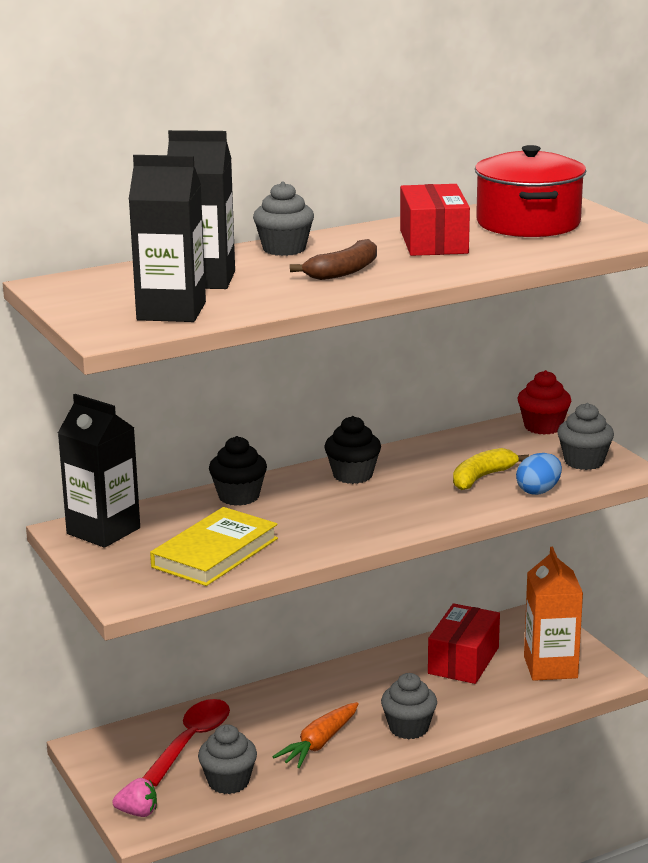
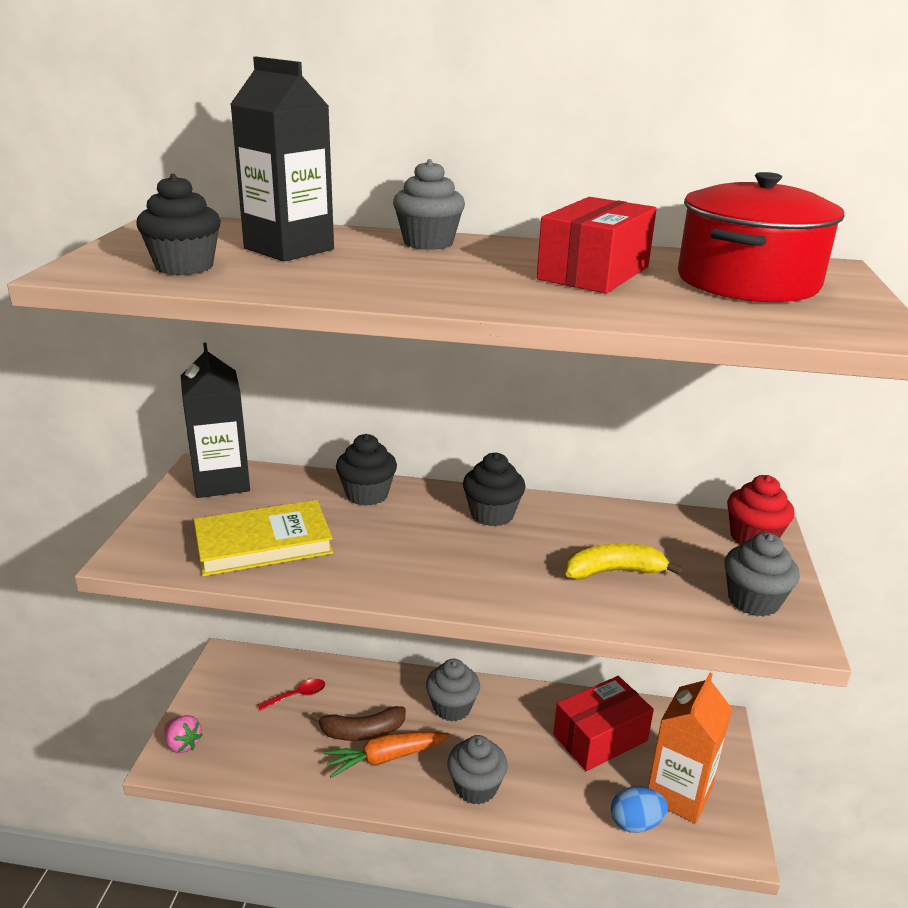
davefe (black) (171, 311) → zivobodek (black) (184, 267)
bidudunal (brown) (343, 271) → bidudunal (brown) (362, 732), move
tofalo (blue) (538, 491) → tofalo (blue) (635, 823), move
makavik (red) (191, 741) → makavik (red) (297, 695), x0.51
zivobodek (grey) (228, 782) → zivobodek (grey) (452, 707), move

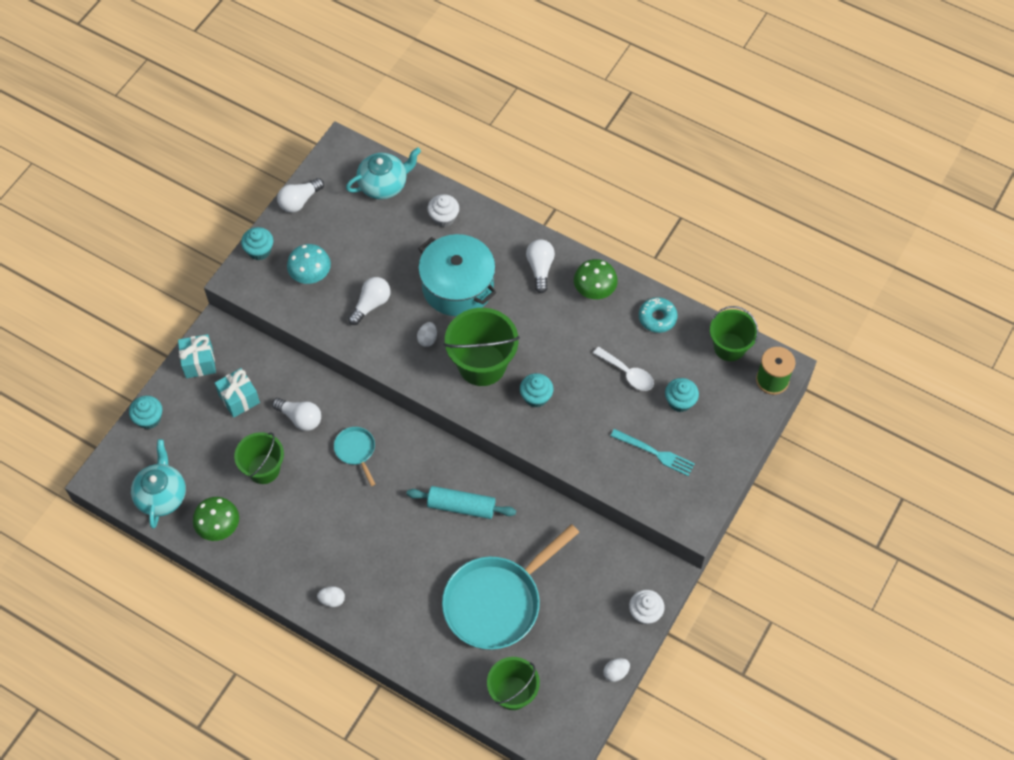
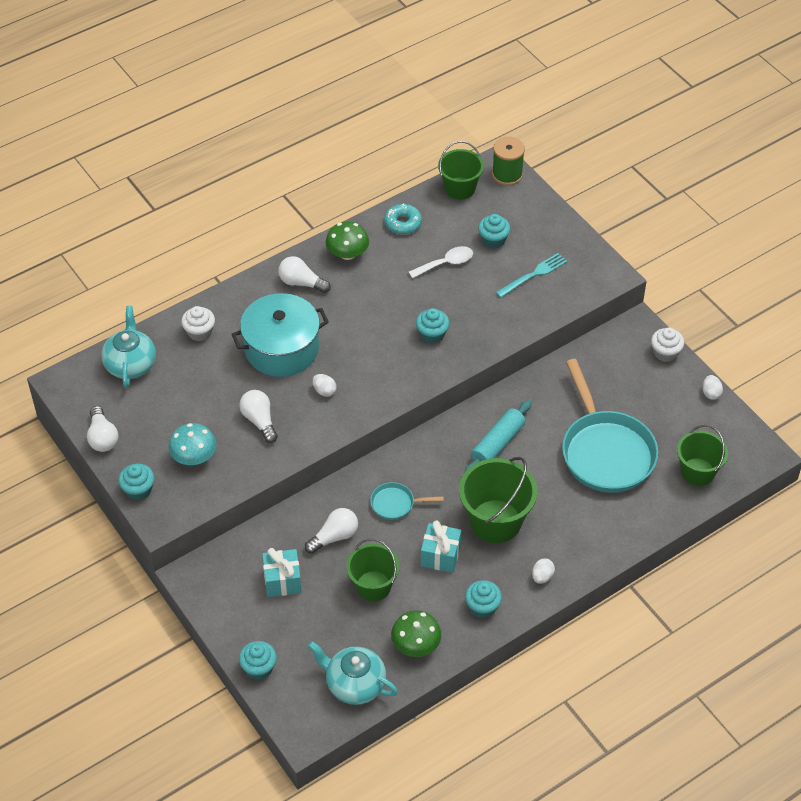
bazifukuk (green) (482, 364) → bazifukuk (green) (495, 521), move
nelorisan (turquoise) (199, 362) → nelorisan (turquoise) (440, 555), move
- → zivobodek (turquoise) (482, 607)

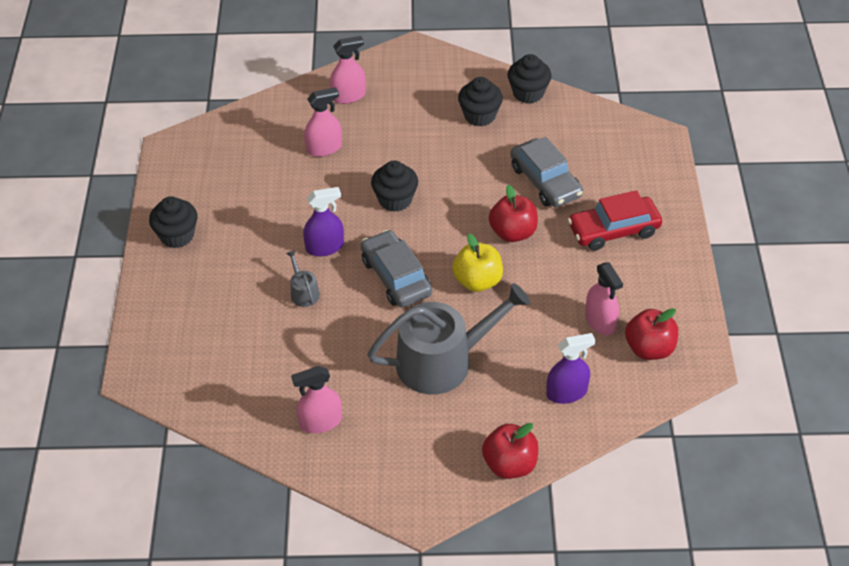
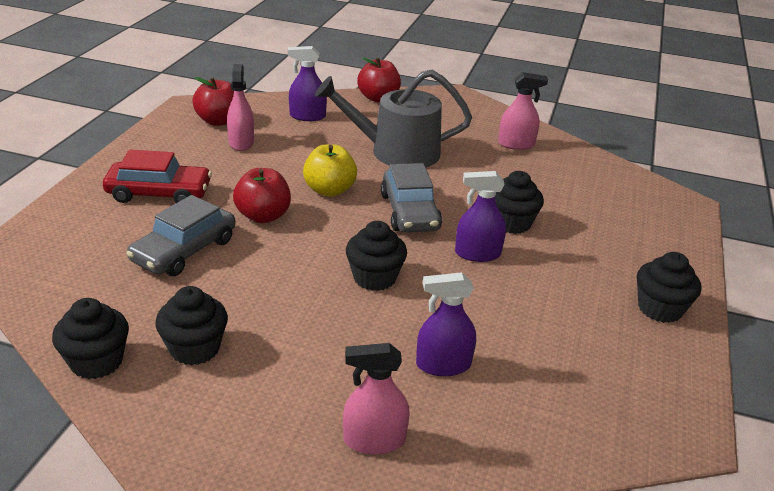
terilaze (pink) (324, 148) → terilaze (purple) (443, 365)
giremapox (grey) (545, 181) → giremapox (grey) (184, 250), 135 degrees counterclockwise
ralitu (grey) (303, 292) → zivobodek (black) (511, 223)

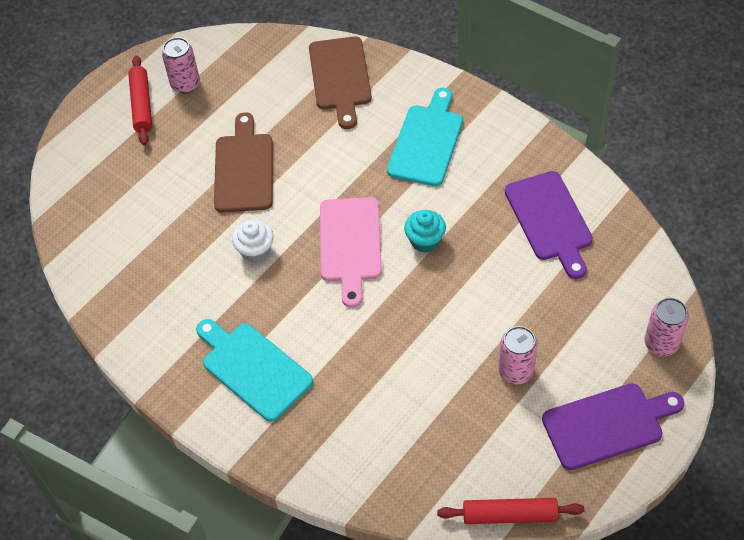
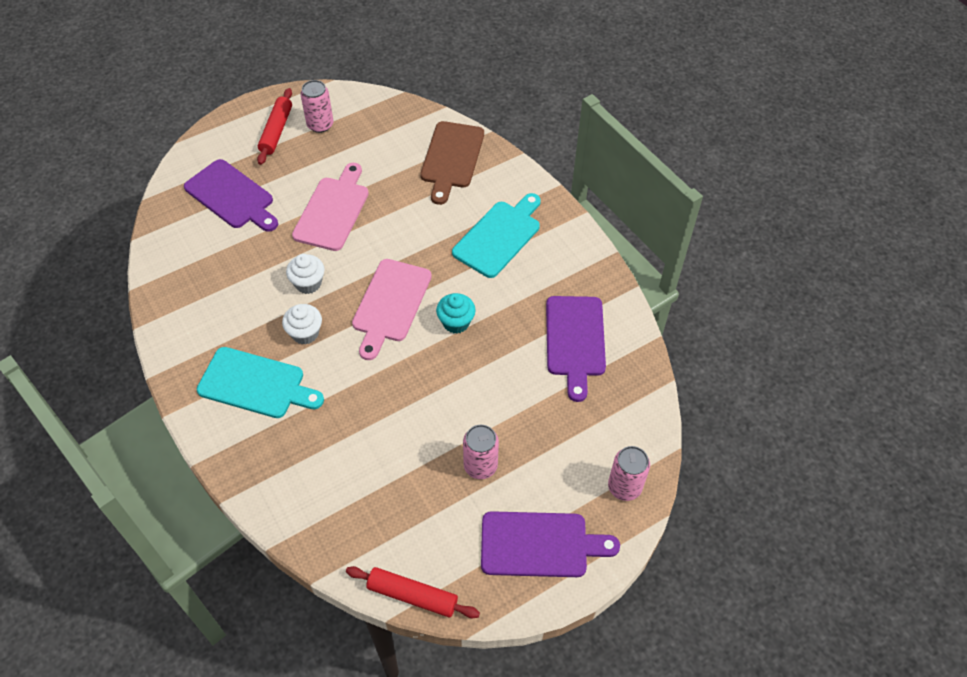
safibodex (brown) (243, 169) → safibodex (pink) (333, 210)
safibodex (turquoise) (253, 368) → safibodex (turquoise) (256, 384), 135 degrees clockwise
- → safibodex (purple) (232, 196)
- → zivobodek (white) (305, 333)

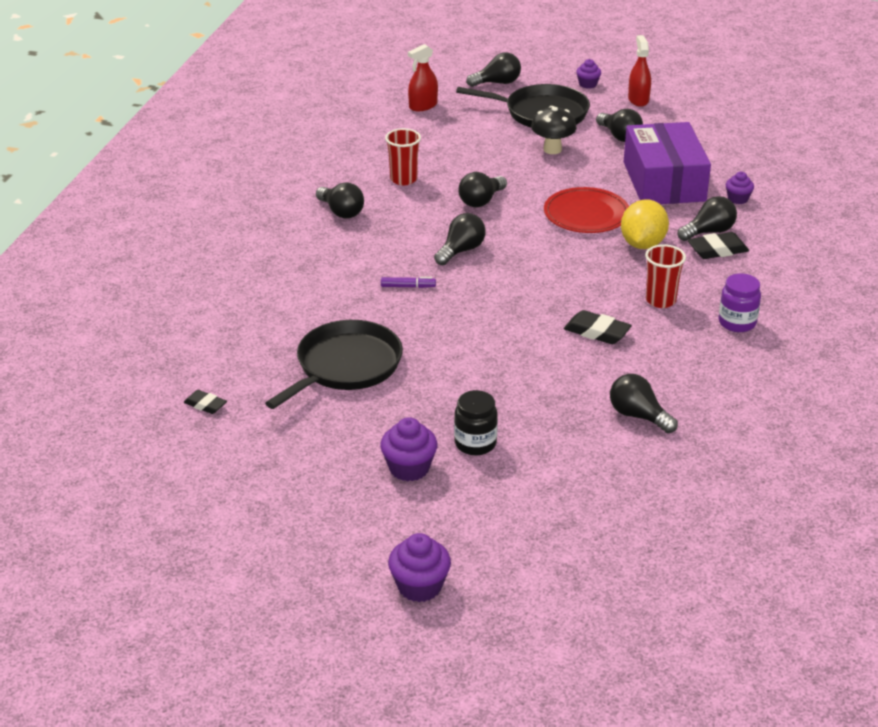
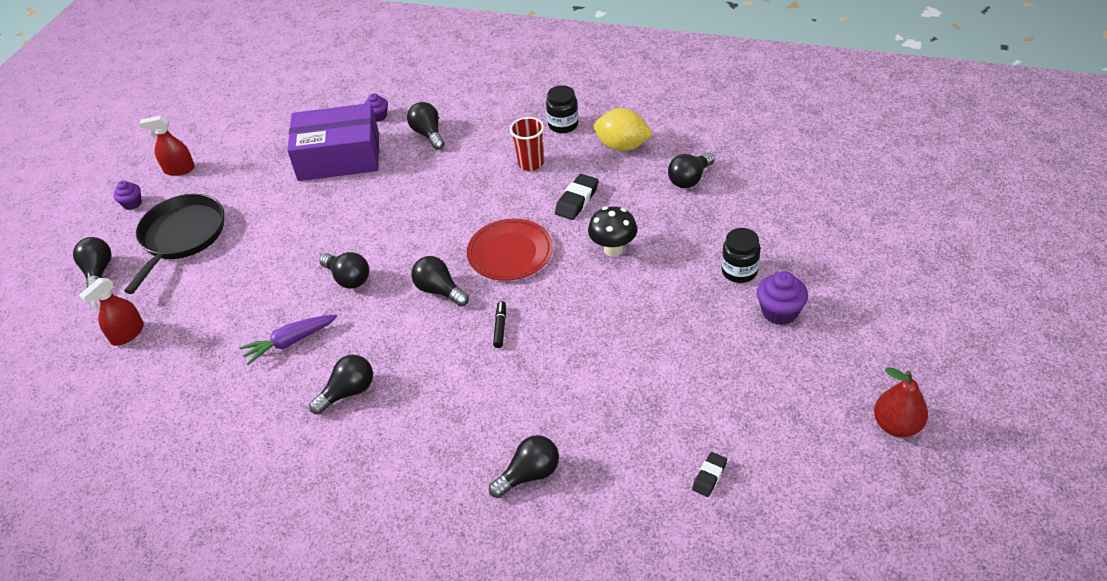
terilaze (red) (423, 106) → terilaze (red) (127, 334), 75 degrees clockwise
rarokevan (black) (552, 149) → rarokevan (black) (613, 249), move
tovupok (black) (619, 136) → tovupok (black) (529, 474), move
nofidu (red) (403, 179) → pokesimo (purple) (290, 342)
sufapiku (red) (586, 214) → sufapiku (red) (510, 252), move
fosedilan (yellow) (642, 244) → fosedilan (yellow) (622, 146), move
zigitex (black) (717, 250) → -
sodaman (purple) (737, 323) → sodaman (black) (563, 125)
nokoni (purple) (408, 286) → nokoni (black) (500, 327)
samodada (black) (345, 366) → -
zivobodek (purple) (419, 586) → -
- → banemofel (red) (896, 425)

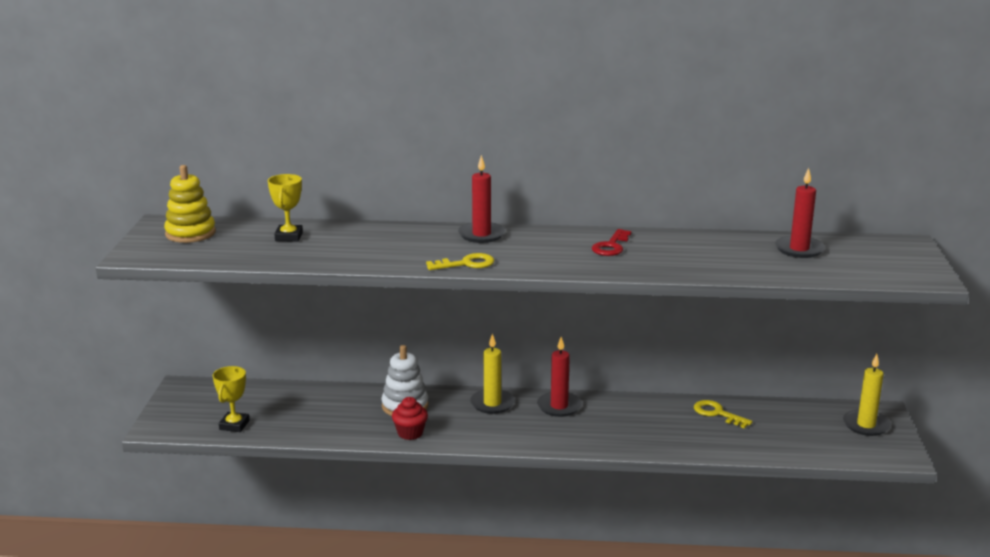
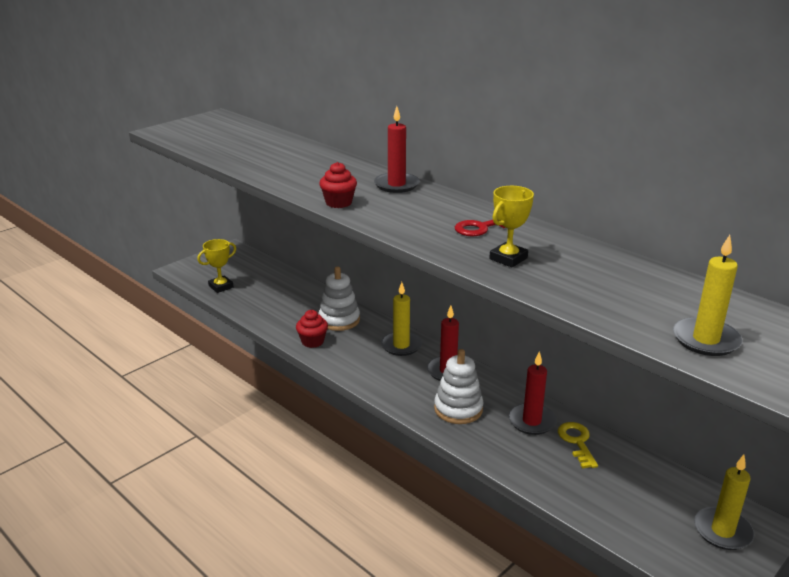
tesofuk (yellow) (190, 233) → -
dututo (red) (799, 249) → dututo (red) (531, 421), move
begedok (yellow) (289, 237) → begedok (yellow) (508, 258), move
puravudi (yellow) (466, 264) → zivobodek (red) (338, 203)
- → dututo (yellow) (705, 340)
- → tesofuk (white) (458, 409)

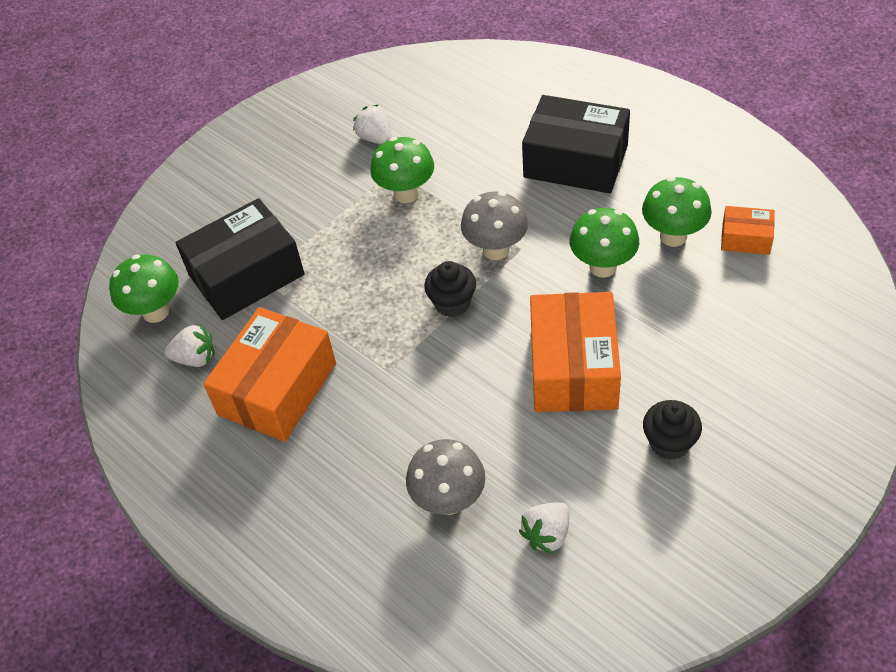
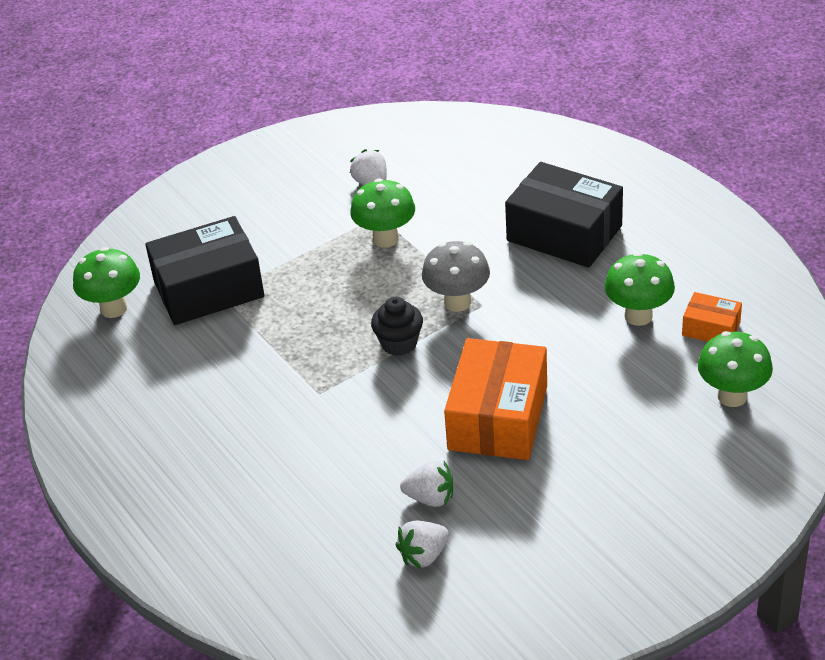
rarokevan (green) (603, 267) → rarokevan (green) (732, 396), move
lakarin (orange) (277, 389) → -
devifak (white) (195, 358) → devifak (white) (430, 498), move
zivobodek (black) (669, 443) → -
rarokevan (grey) (449, 500) → -

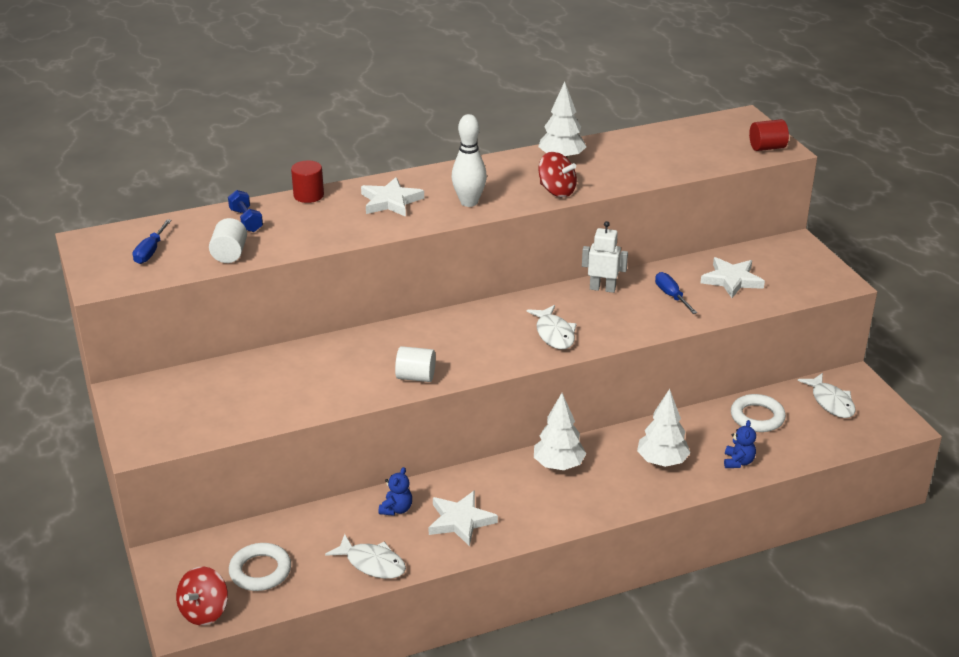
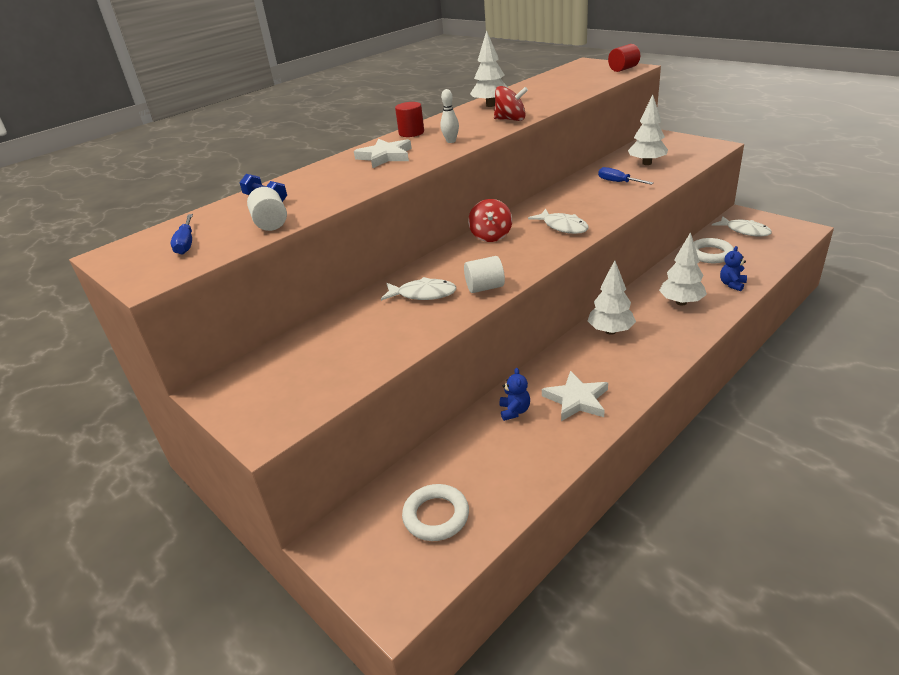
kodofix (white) (469, 202) → kodofix (white) (451, 141), x0.59
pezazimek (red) (308, 195) → pezazimek (red) (411, 133), move
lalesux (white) (602, 288) → -
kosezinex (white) (732, 280) → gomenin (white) (647, 163)
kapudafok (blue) (738, 462) → kapudafok (blue) (732, 284), 135 degrees counterclockwise
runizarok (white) (372, 563) → runizarok (white) (423, 294), move
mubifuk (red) (204, 611) → mubifuk (red) (491, 236), move

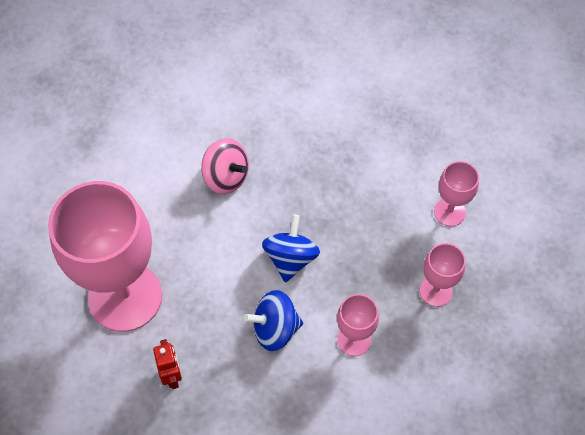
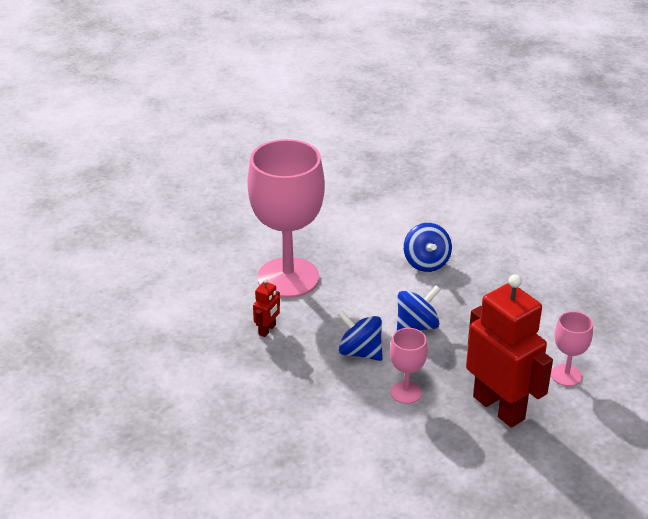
mubifuk (pink) (226, 177) → mubifuk (blue) (426, 262)
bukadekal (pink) (436, 291) → lalesux (red) (499, 407)

